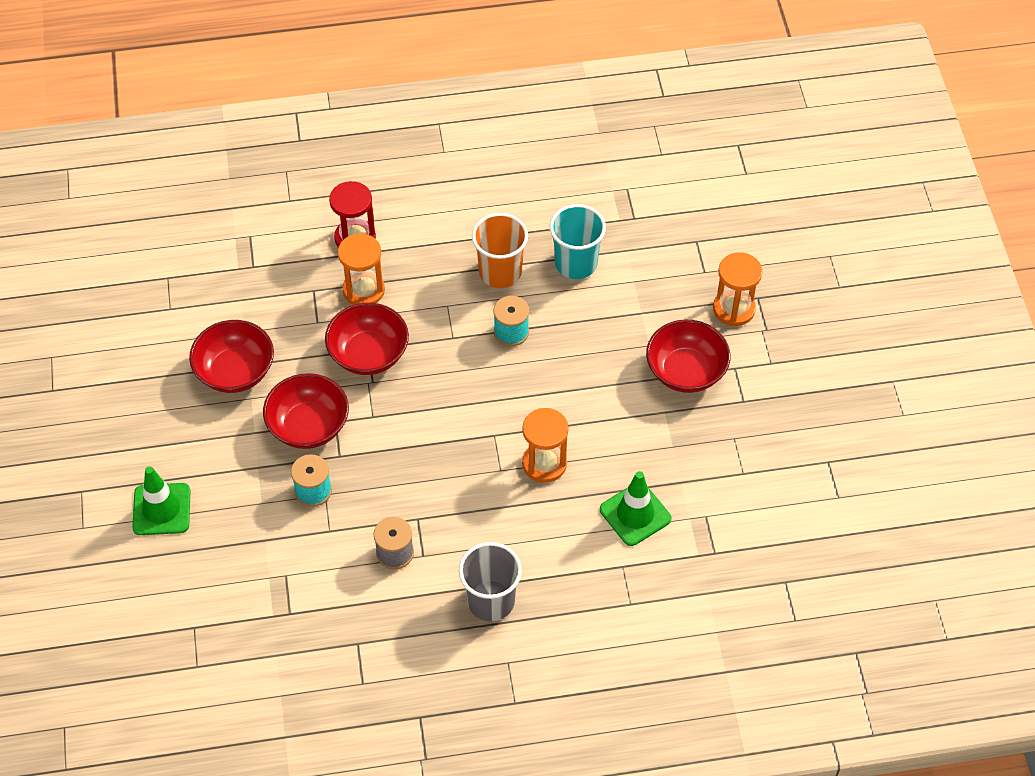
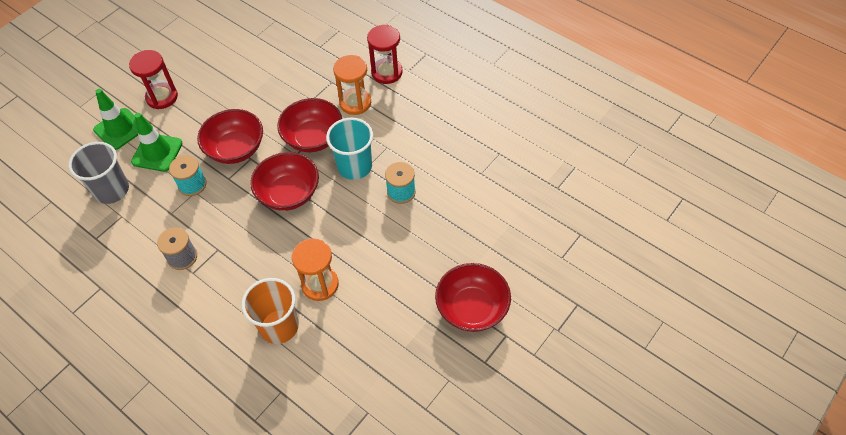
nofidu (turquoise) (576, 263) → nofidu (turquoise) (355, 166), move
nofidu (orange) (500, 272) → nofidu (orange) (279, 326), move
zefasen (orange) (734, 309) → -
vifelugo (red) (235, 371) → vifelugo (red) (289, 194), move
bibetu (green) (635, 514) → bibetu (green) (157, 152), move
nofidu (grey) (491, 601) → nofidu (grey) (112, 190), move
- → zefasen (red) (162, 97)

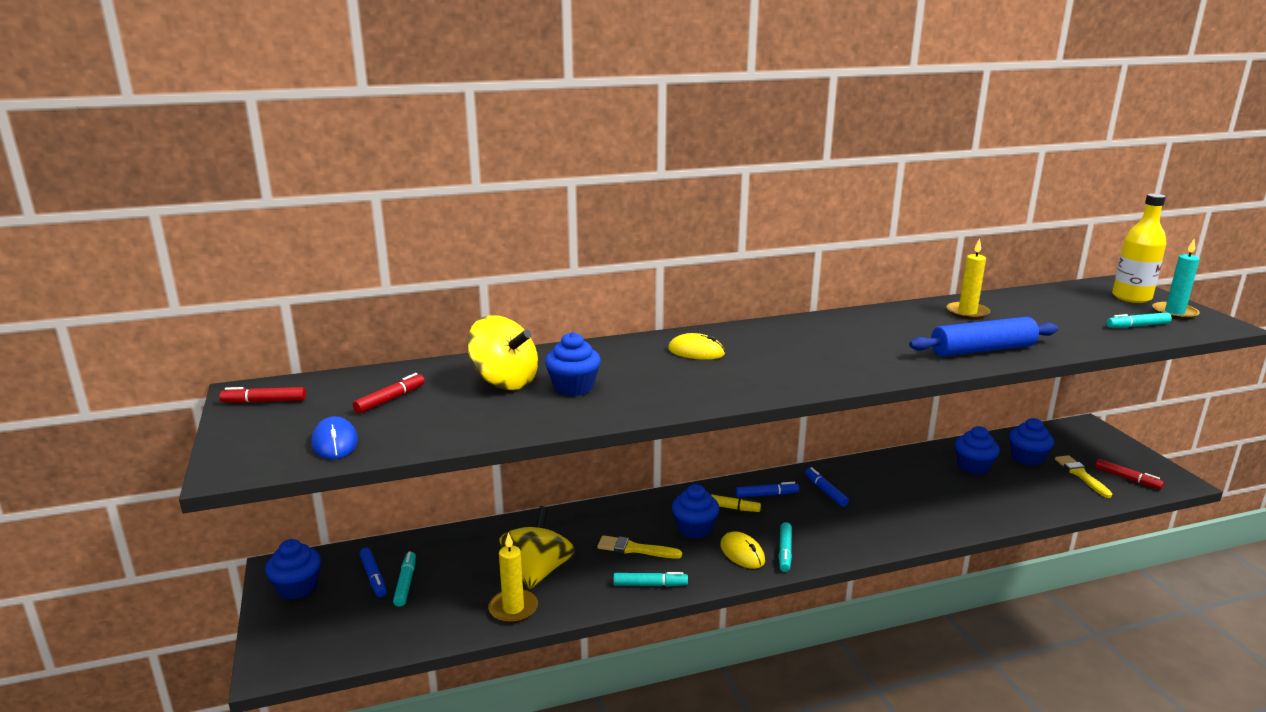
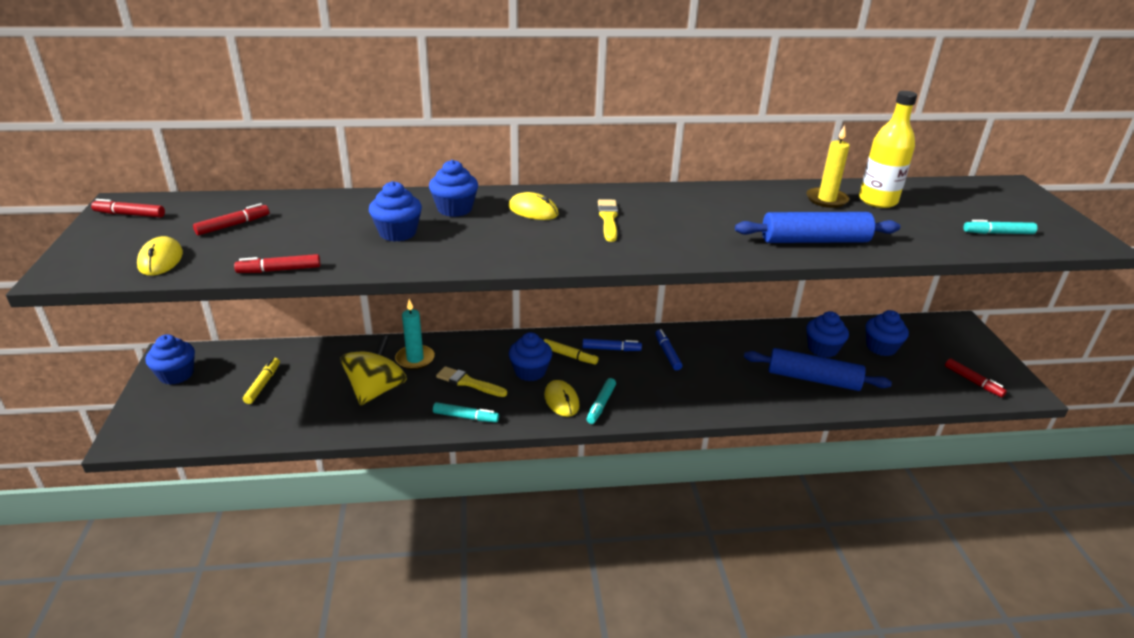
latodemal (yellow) (1131, 297) → latodemal (yellow) (877, 201), move
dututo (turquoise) (1174, 313) → dututo (turquoise) (415, 359), move
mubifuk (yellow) (505, 381) → -
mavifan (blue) (335, 442) → mavifan (yellow) (160, 260)
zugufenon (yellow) (1081, 475) → zugufenon (yellow) (608, 219), move
dututo (yellow) (513, 608) → -
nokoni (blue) (373, 577) → -
nokoni (turquoise) (405, 583) → nokoni (yellow) (263, 384)
- → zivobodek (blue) (455, 209)
- → nokoni (red) (279, 270)
- → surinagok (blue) (813, 379)

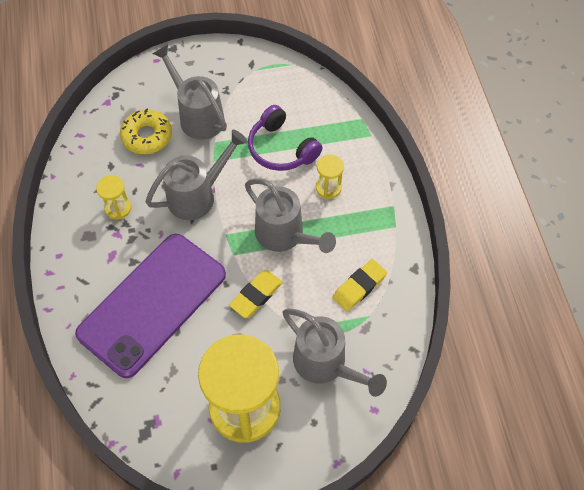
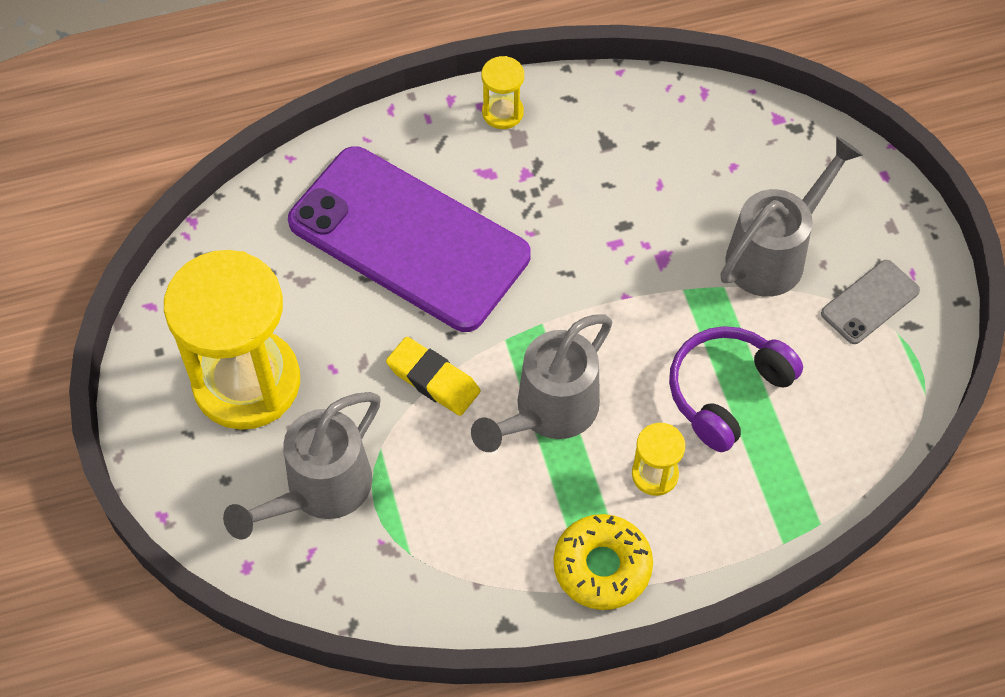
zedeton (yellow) (147, 136) → zedeton (yellow) (602, 566), move
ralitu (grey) (197, 195) → -
zefasen (yellow) (118, 208) → zefasen (yellow) (502, 112), move
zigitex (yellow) (359, 287) → -
- → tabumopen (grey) (870, 302)

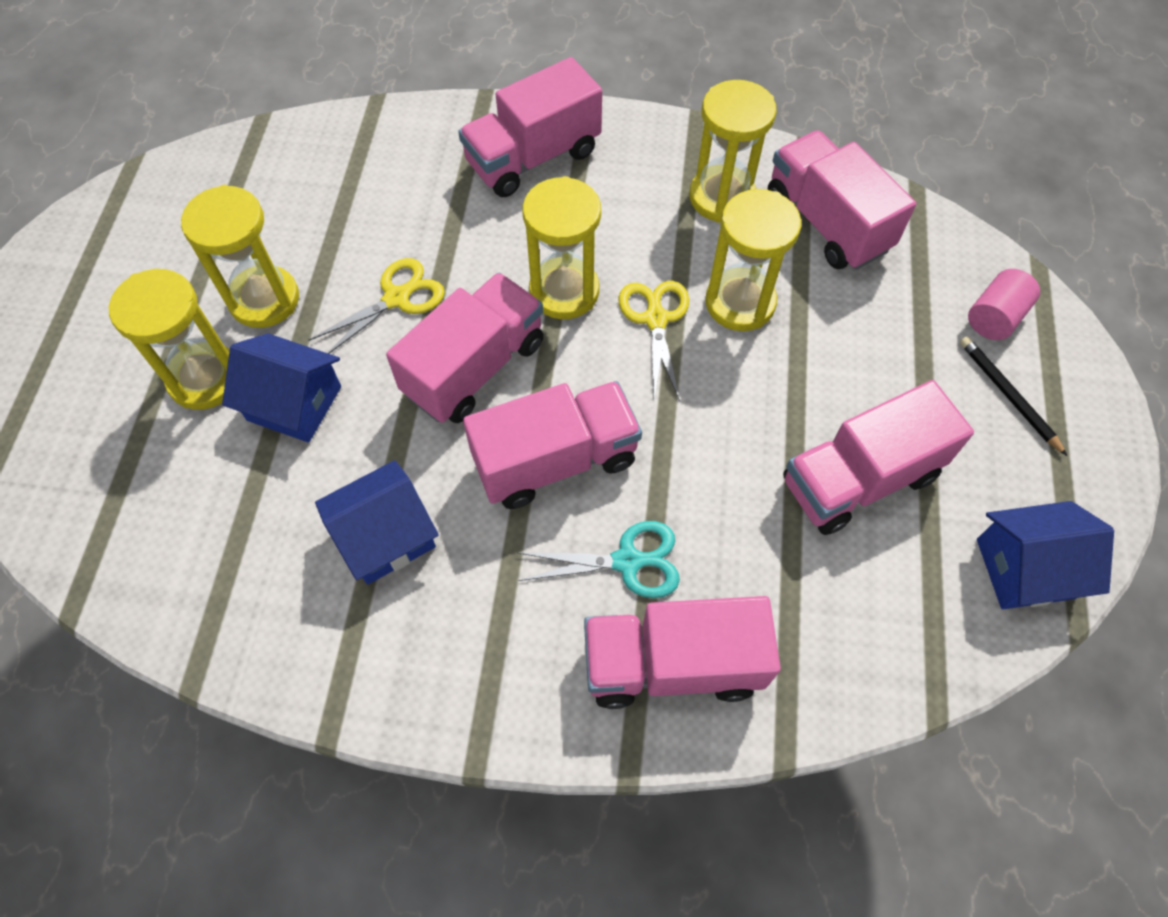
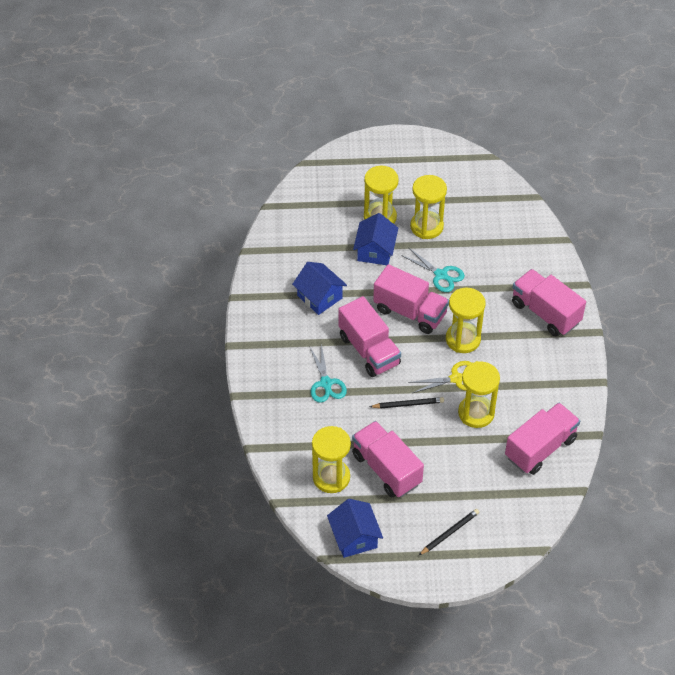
zefasen (yellow) (721, 197) → zefasen (yellow) (331, 477), move
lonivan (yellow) (396, 298) → lonivan (turquoise) (441, 275)
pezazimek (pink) (994, 317) → -
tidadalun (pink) (672, 664) → -
- → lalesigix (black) (408, 404)

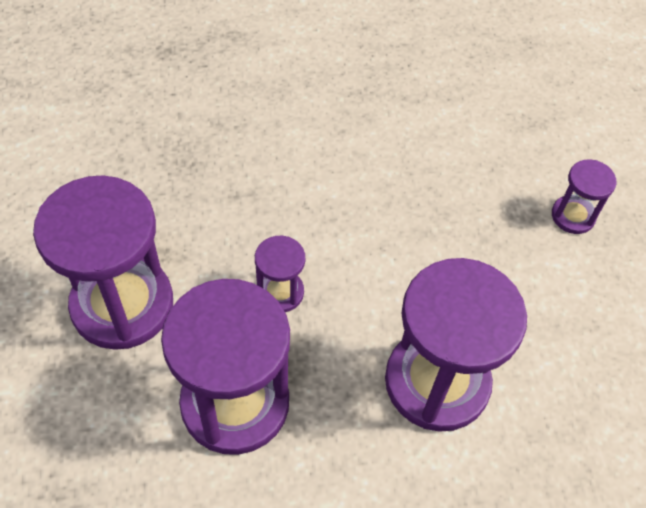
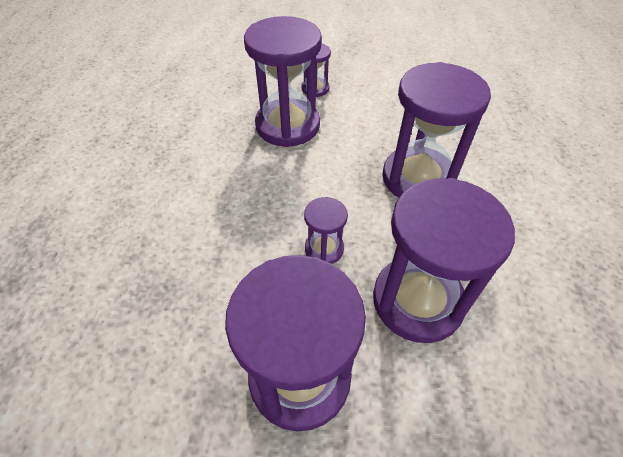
- → zefasen (purple) (287, 125)

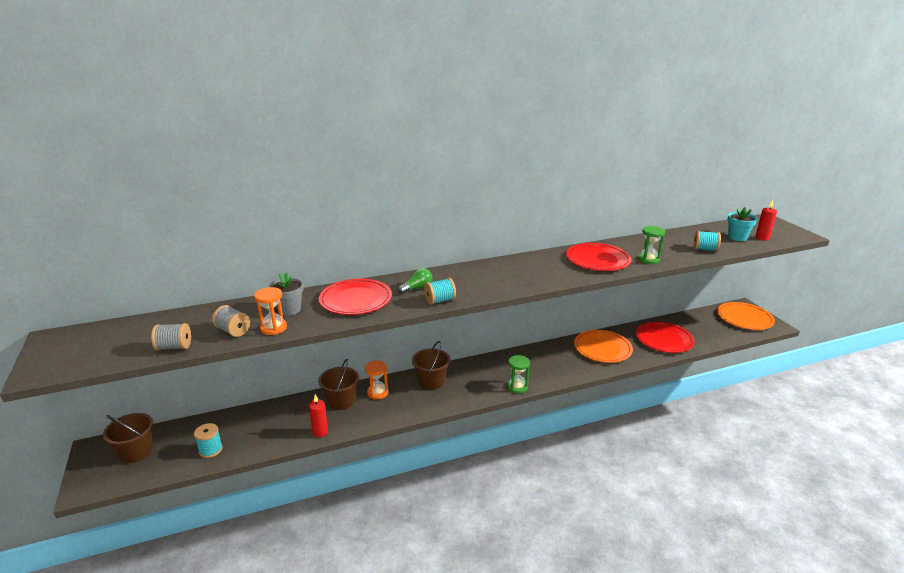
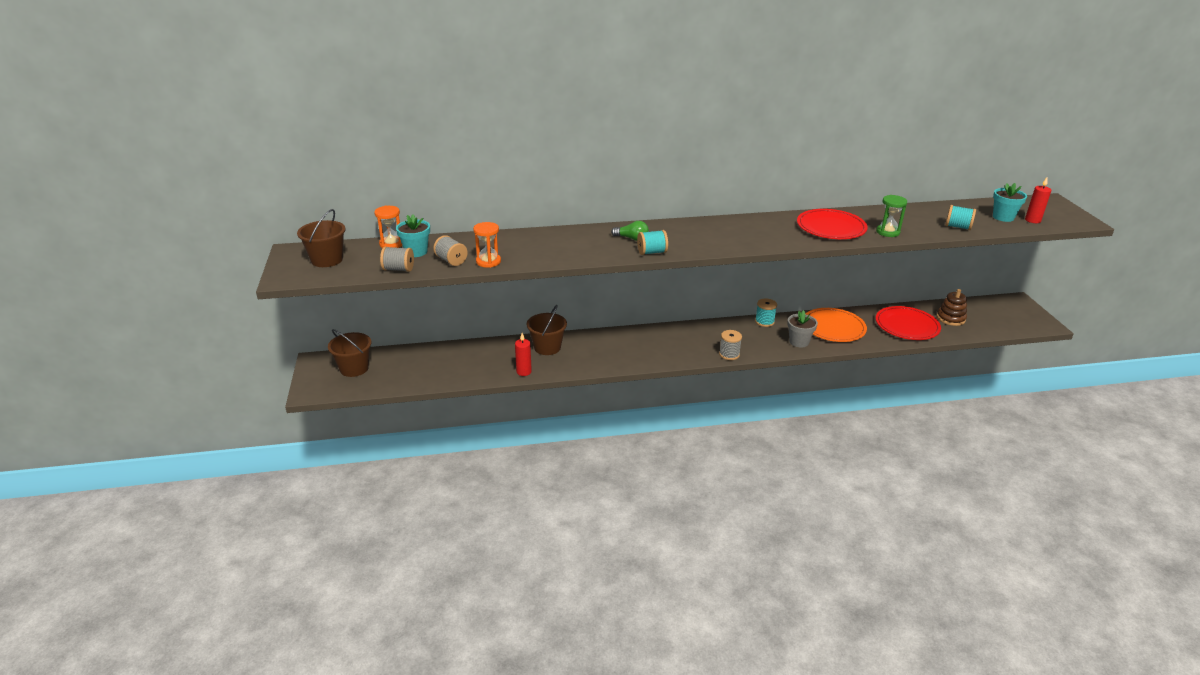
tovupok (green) (417, 288) → tovupok (green) (632, 238), 45 degrees clockwise
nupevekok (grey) (289, 310) → nupevekok (grey) (799, 342), move
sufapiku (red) (355, 299) → -
sufapiku (orange) (744, 318) → -
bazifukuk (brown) (431, 381) → bazifukuk (brown) (327, 260), move
zefasen (green) (517, 387) → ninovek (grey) (729, 354)
zefasen (orange) (377, 393) → zefasen (orange) (391, 244), move
ninovek (turquoise) (210, 450) → ninovek (turquoise) (764, 322), move
- → nupevekok (turquoise) (416, 252)
- → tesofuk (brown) (950, 318)

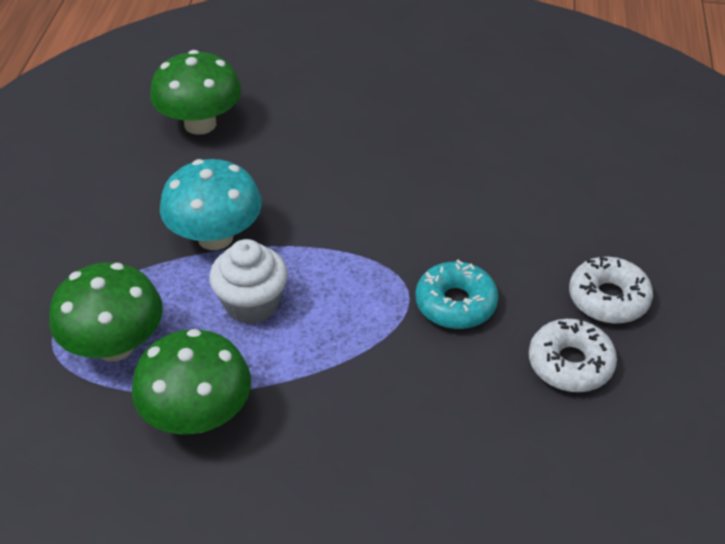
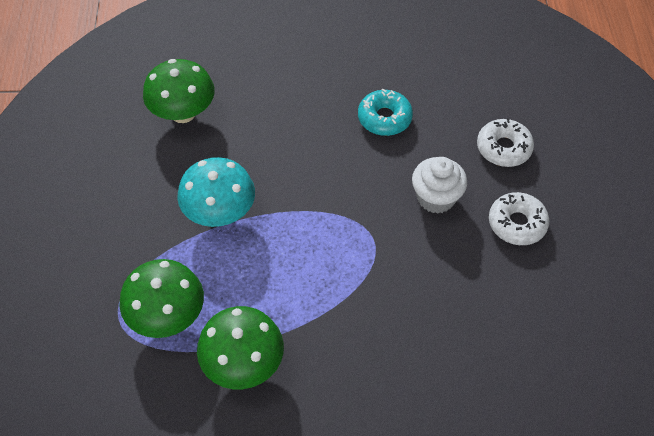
zivobodek (white) (251, 304) → zivobodek (white) (436, 198), move
zedeton (turquoise) (455, 304) → zedeton (turquoise) (384, 118), move
zedeton (white) (570, 364) → zedeton (white) (503, 148), move

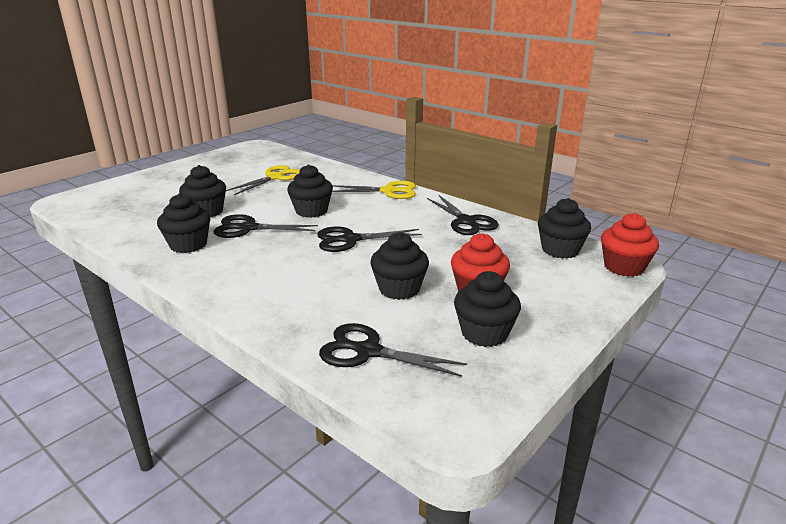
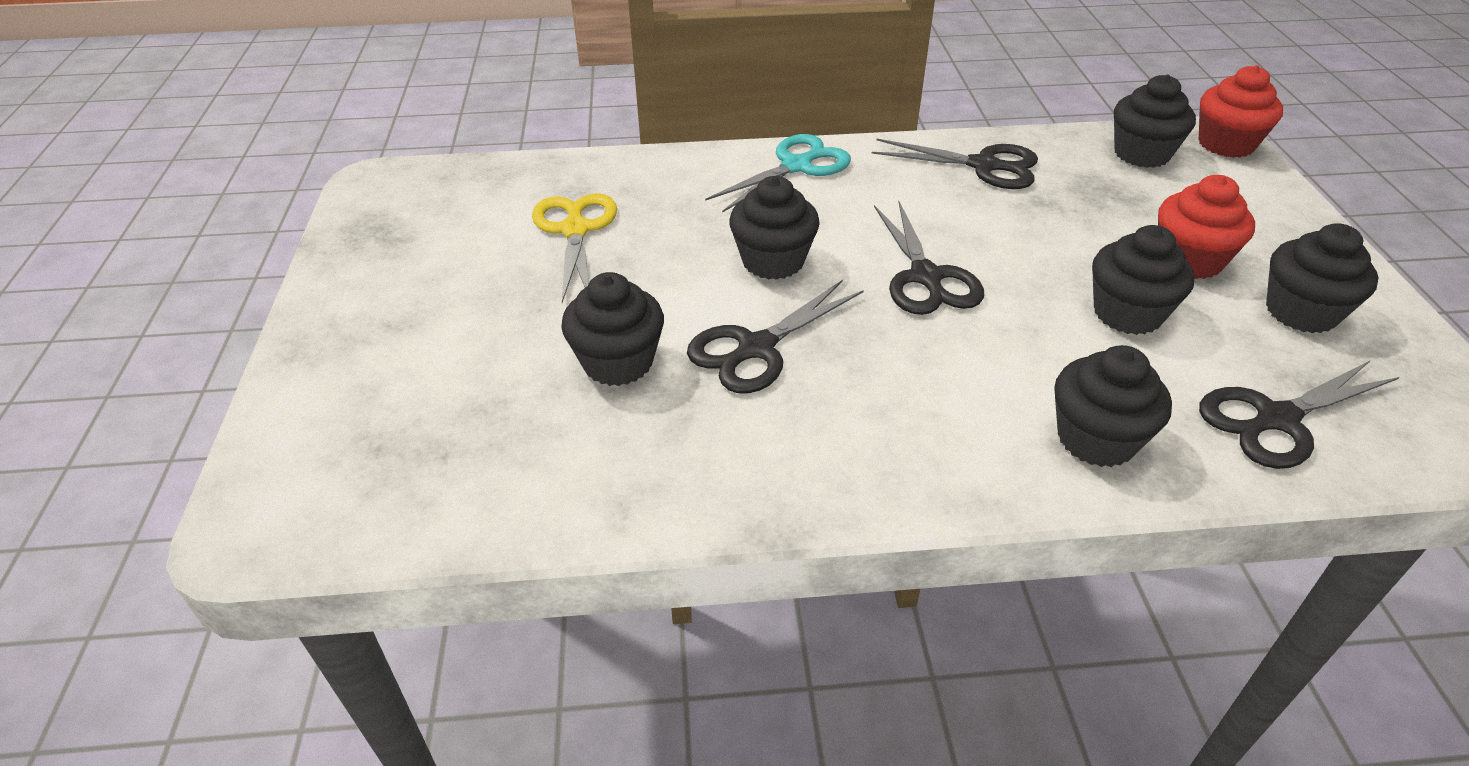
lonivan (yellow) (389, 191) → lonivan (turquoise) (797, 166)
zivobodek (black) (188, 245) → zivobodek (black) (1096, 439), move
lonivan (black) (350, 240) → lonivan (black) (926, 277), 45 degrees counterclockwise

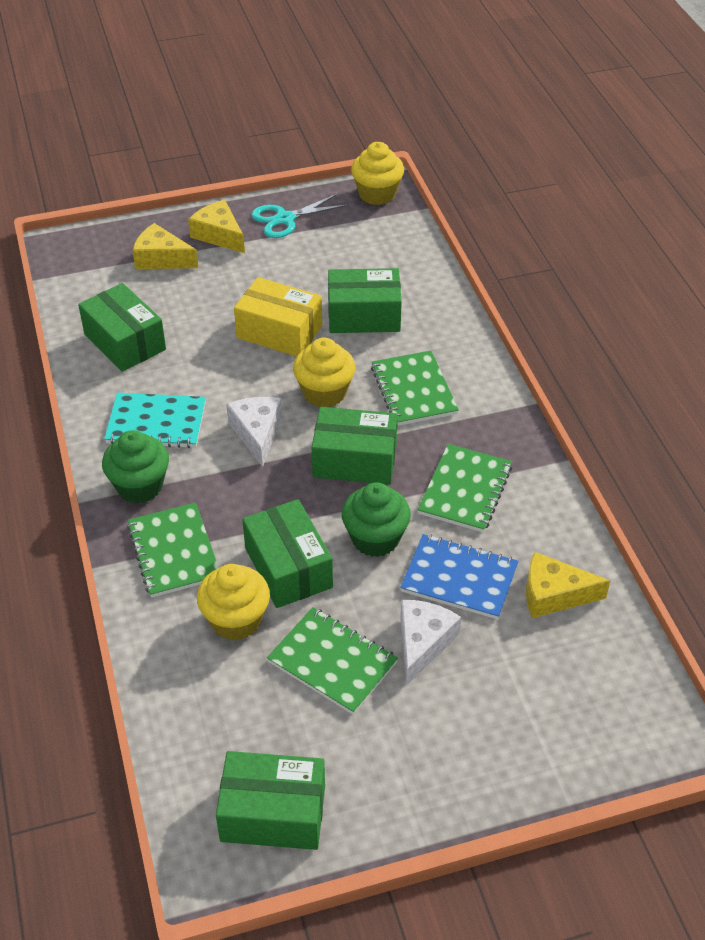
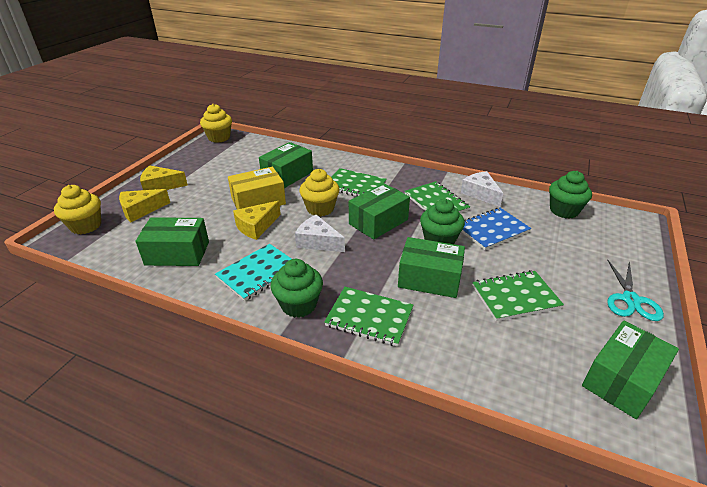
lonivan (turquoise) (285, 219) → lonivan (turquoise) (630, 300), move
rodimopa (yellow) (554, 595) → rodimopa (yellow) (256, 226), move
zivobodek (yellow) (236, 620) → zivobodek (yellow) (86, 226), move
rodimopa (white) (422, 643) → rodimopa (white) (480, 194), move
- → zivobodek (green) (564, 211)

